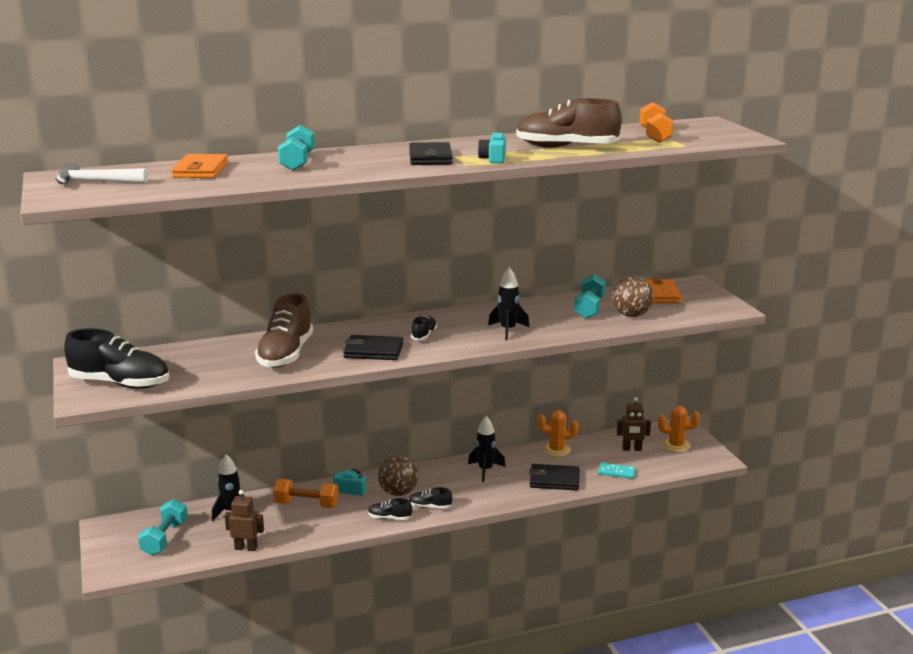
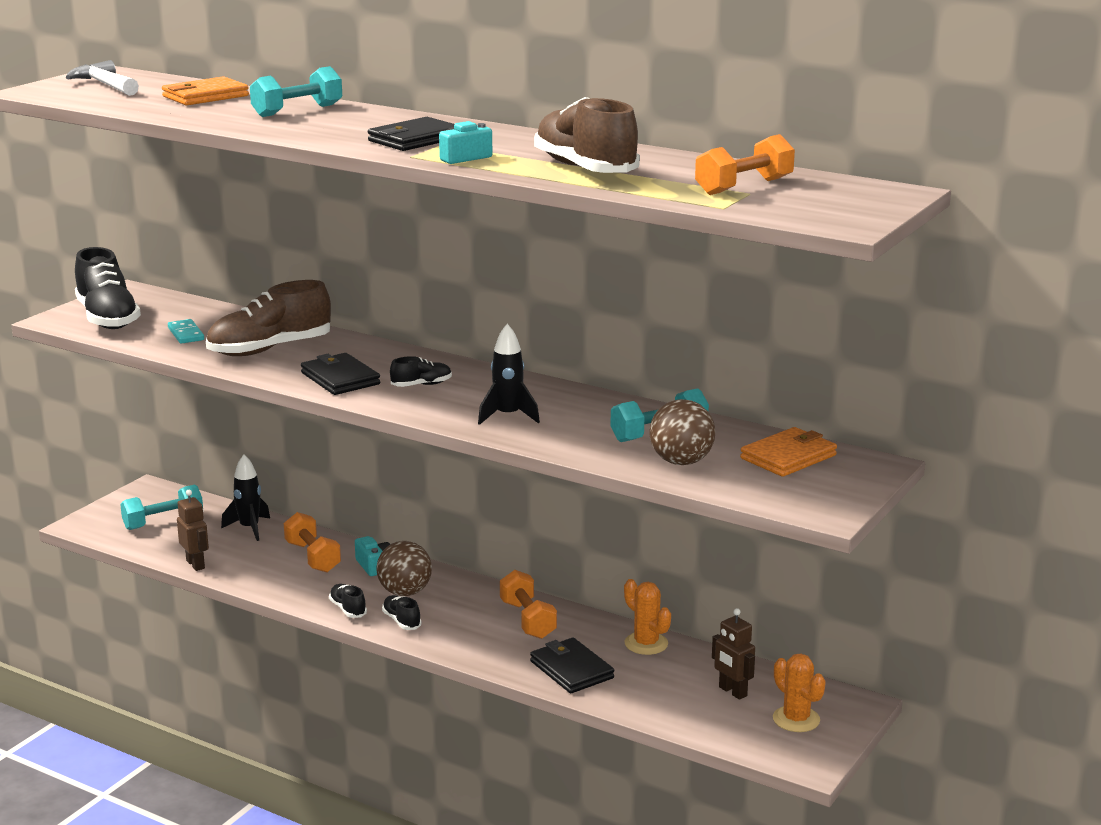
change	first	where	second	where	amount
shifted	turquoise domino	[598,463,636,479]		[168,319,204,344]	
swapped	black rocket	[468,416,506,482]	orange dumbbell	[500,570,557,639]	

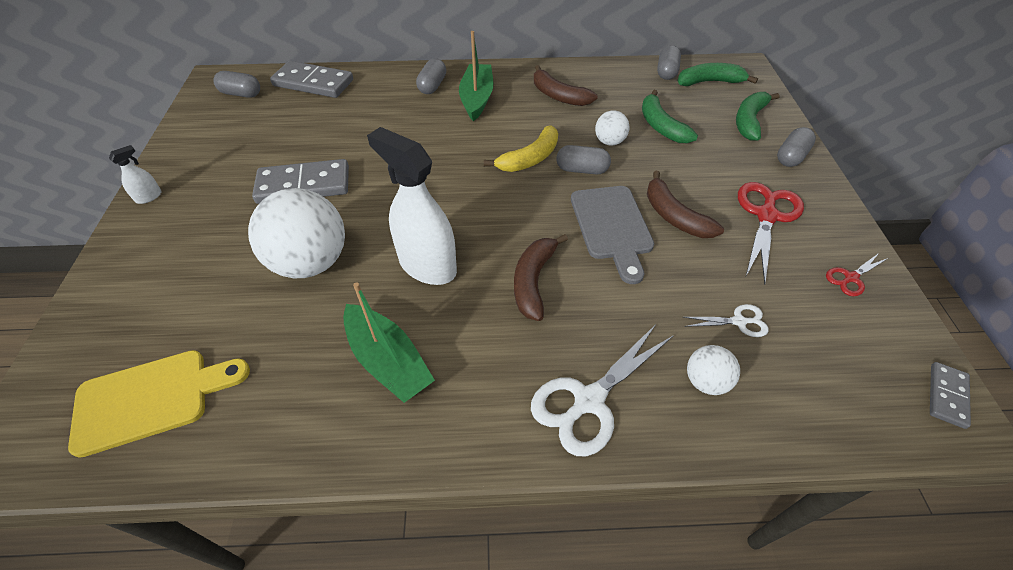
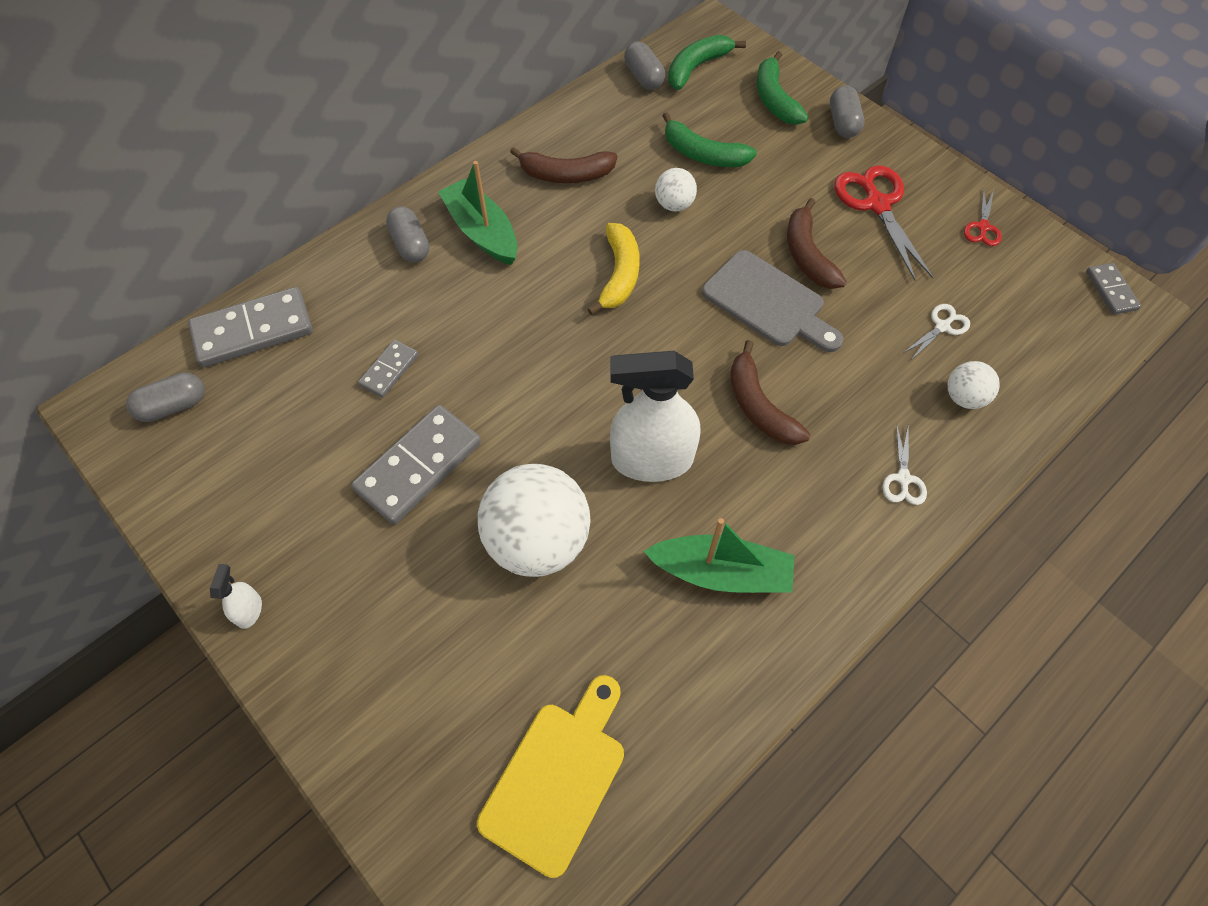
change	first	where	second	where	amount
new			grey domino	[358,340,418,398]	
rotated	brown banana	[647,171,724,238]		[787,198,847,289]	60 degrees clockwise
scaled	white scissors	[531,323,674,456]		[883,423,927,505]	x0.51
gone	grey capsule	[556,145,611,174]			

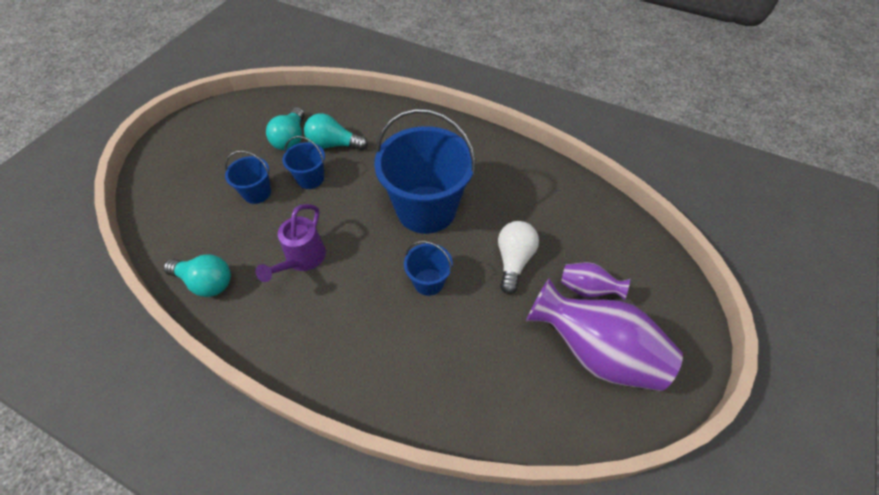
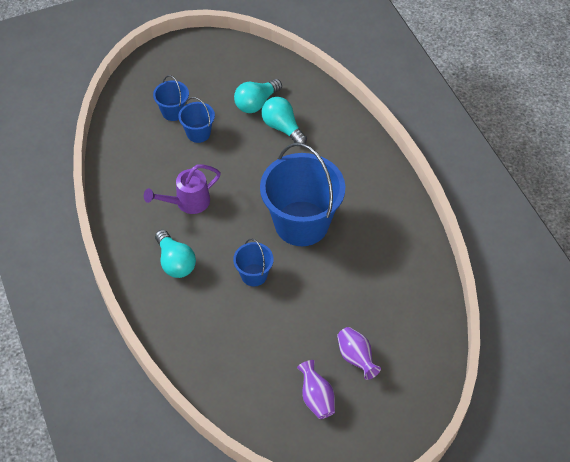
change	first	where	second	where	amount
shifted	blue bucket	[282,136,325,189]		[153,75,189,121]	
shifted	turquoise light bulb	[163,254,231,297]		[155,230,196,278]	
scaled	purple vase	[526,279,683,391]		[297,360,335,419]	x0.49
gone	white light bulb	[498,221,539,294]			

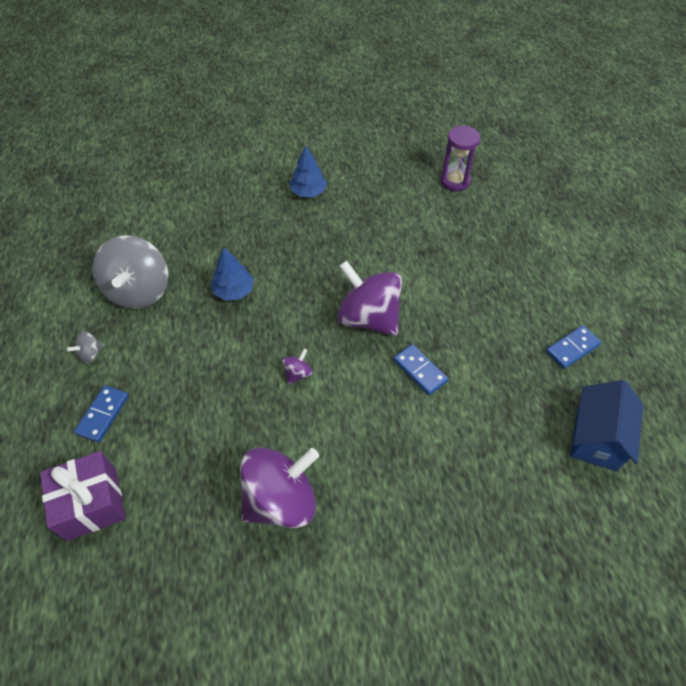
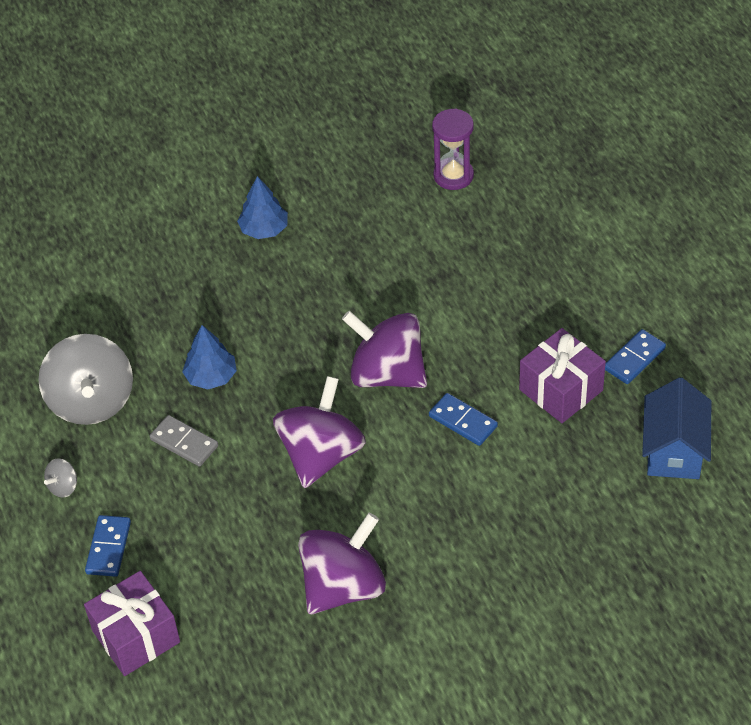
change	first	where	second	where	amount
new			grey domino	[150,415,218,467]	
scaled	purple spinning top	[282,349,313,384]		[273,376,366,488]	x2.41
new			purple gift	[519,328,606,423]	

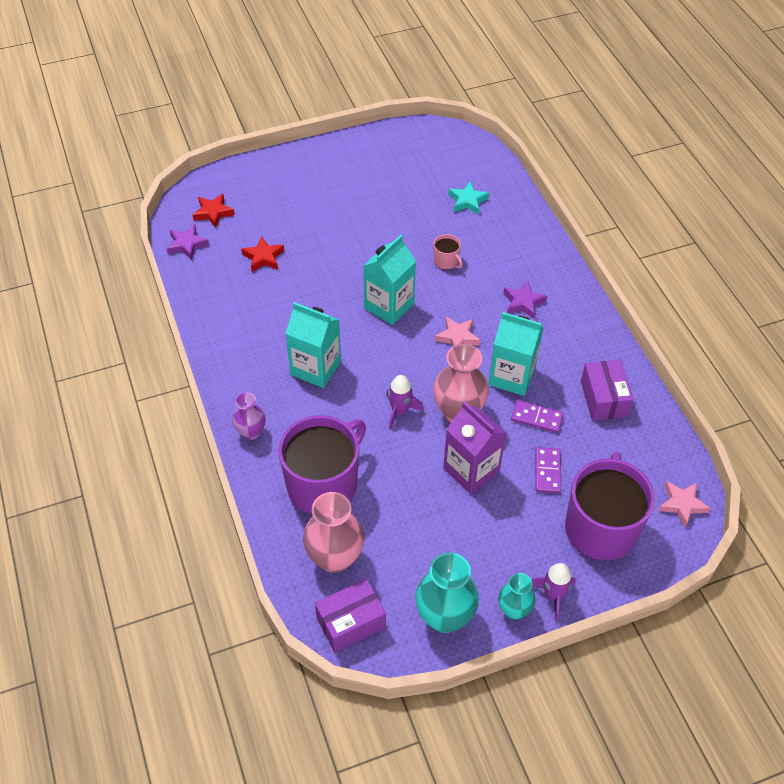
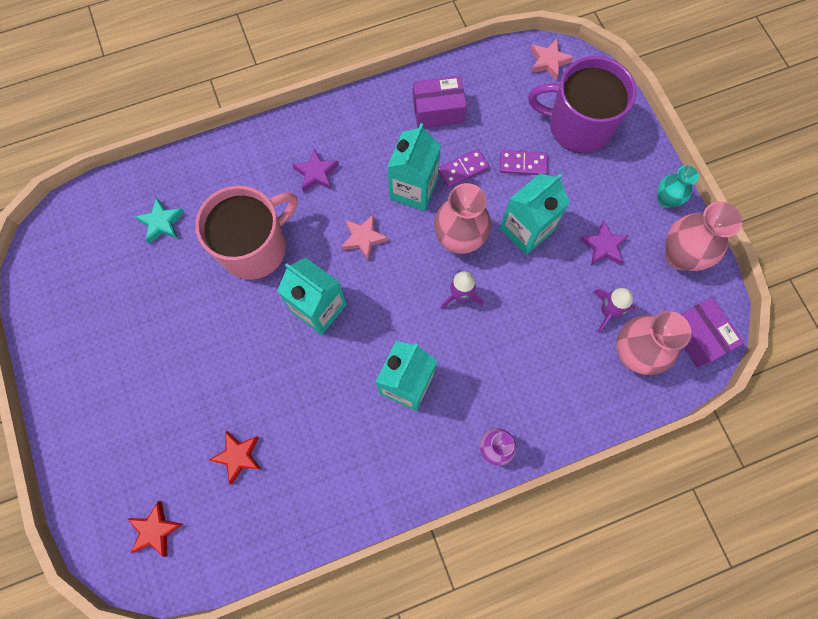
change	first	where	second	where	amount
scaled	pink mug	[433,234,463,270]		[195,185,298,280]	x2.43
rotated	purple domino	[511,400,564,433]		[439,149,489,188]	45 degrees clockwise
repainted	purple carton	[443,401,507,494]	turquoise carton	[500,174,570,255]	
shifted	purple star	[167,224,209,260]		[580,220,629,265]	
shifted	purple rocket	[532,563,576,621]		[593,288,635,332]	
repainted	turquoise vase	[415,553,479,633]	pink vase	[665,201,742,271]	
gone	purple mug	[278,415,366,514]			

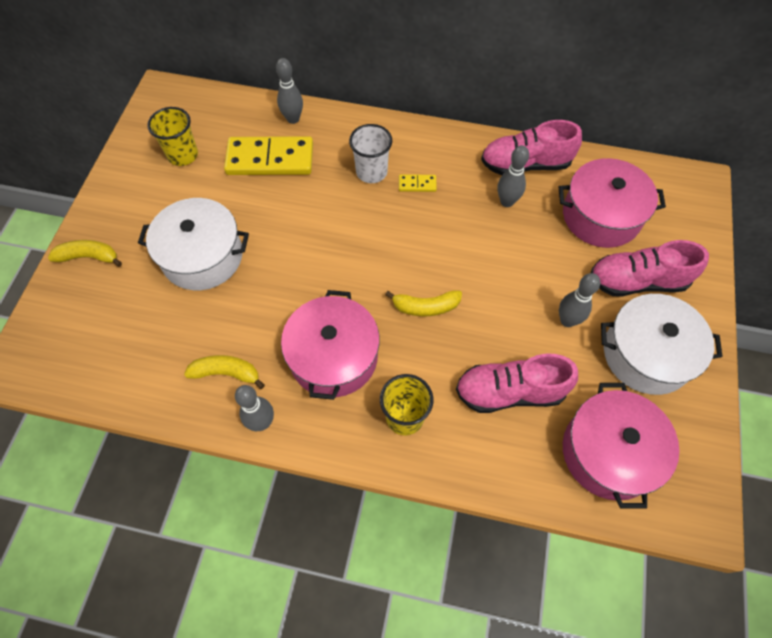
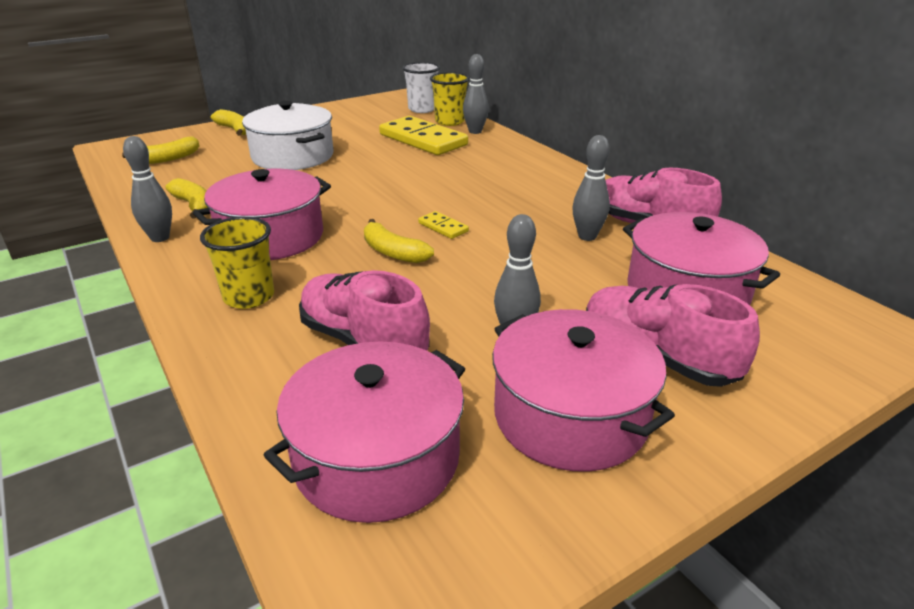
change	first	where	second	where	amount
new			yellow banana	[122,137,200,164]	
shifted	white cup	[349,124,392,183]		[402,62,440,113]	
shifted	yellow domino	[399,174,437,192]		[418,211,469,239]	
shifted	yellow cup	[147,107,198,166]		[430,72,469,126]	
repainted	white pot	[601,294,723,395]	pink pot	[492,309,675,472]	

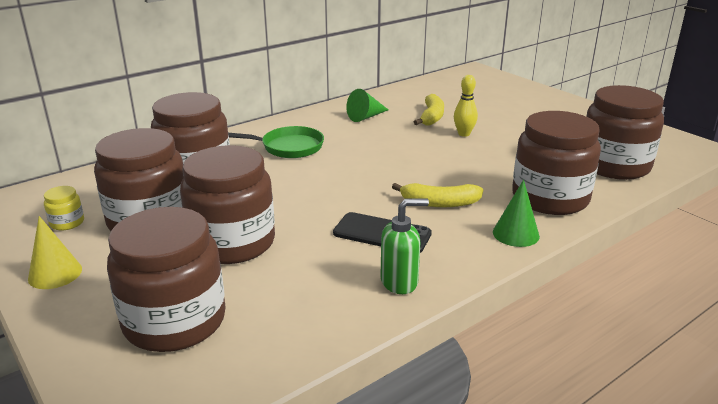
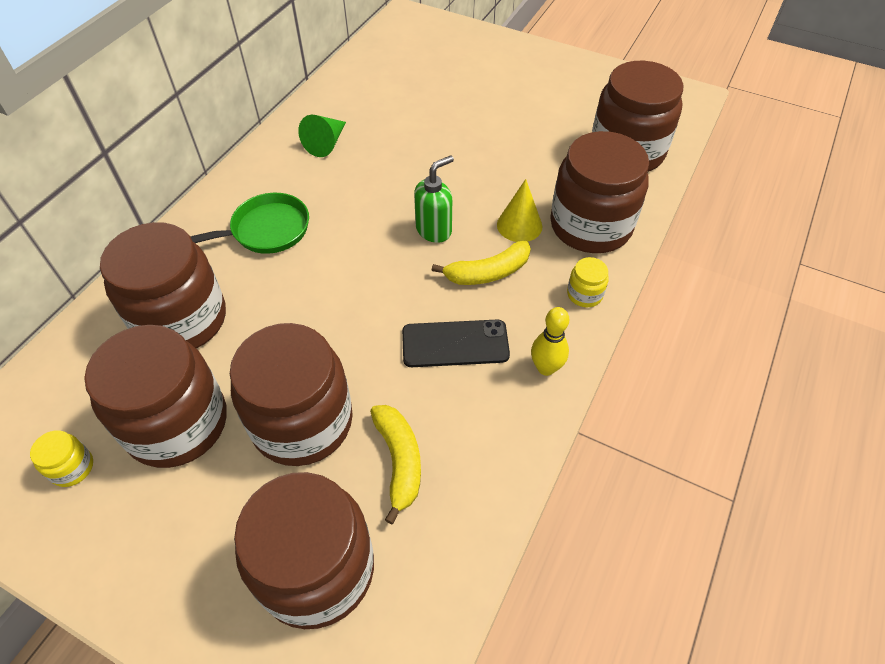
change	first	where	second	where	amount
shifted	yellow banana	[414,94,444,126]		[370,405,421,524]	
shifted	green soap dispenser	[381,198,429,294]		[414,155,454,243]	
shifted	yellow cone	[28,216,82,289]		[497,179,542,242]	
shifted	yellow bowling pin	[454,75,478,137]		[531,307,569,376]	
swapped	green cone	[493,180,540,247]	yellow jar	[567,257,609,307]	

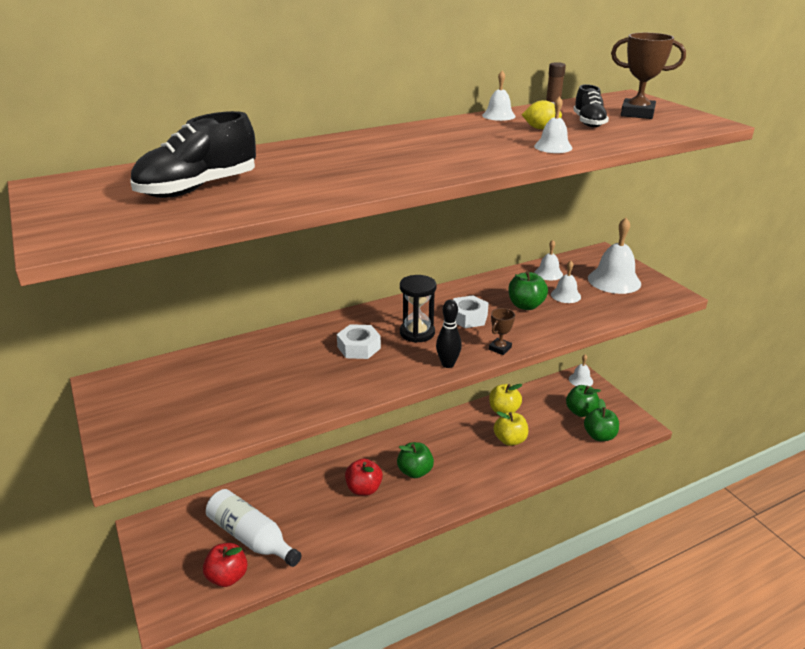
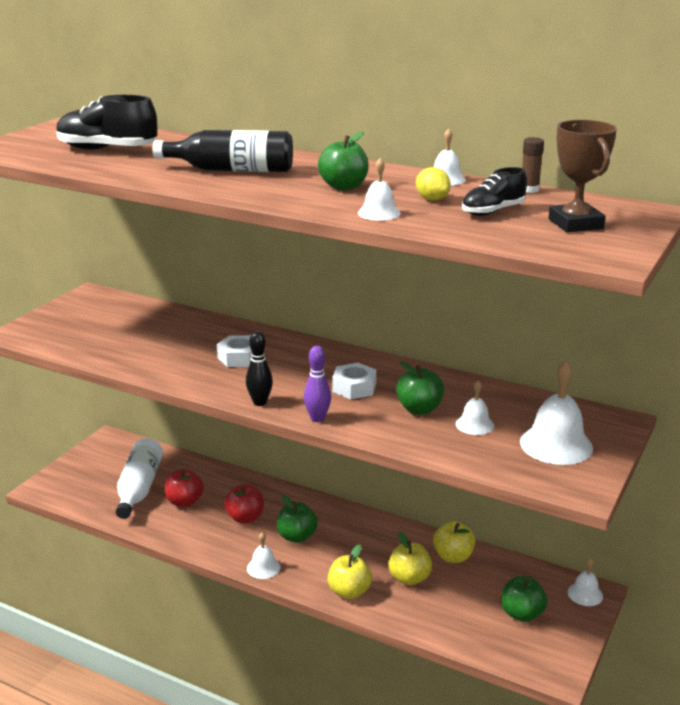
change	first	where	second	where	amount
new			black bottle	[152,130,293,172]	
shifted	red apple	[203,543,248,587]		[165,469,204,507]	
shifted	white bell	[534,240,563,280]		[247,532,280,579]	
swapped	brown trophy	[489,308,515,355]	purple bowling pin	[304,346,331,422]	
shifted	green apple	[584,399,619,441]		[318,131,369,190]	
new			yellow apple	[327,544,372,599]	
gone	black hourglass	[400,275,436,343]			

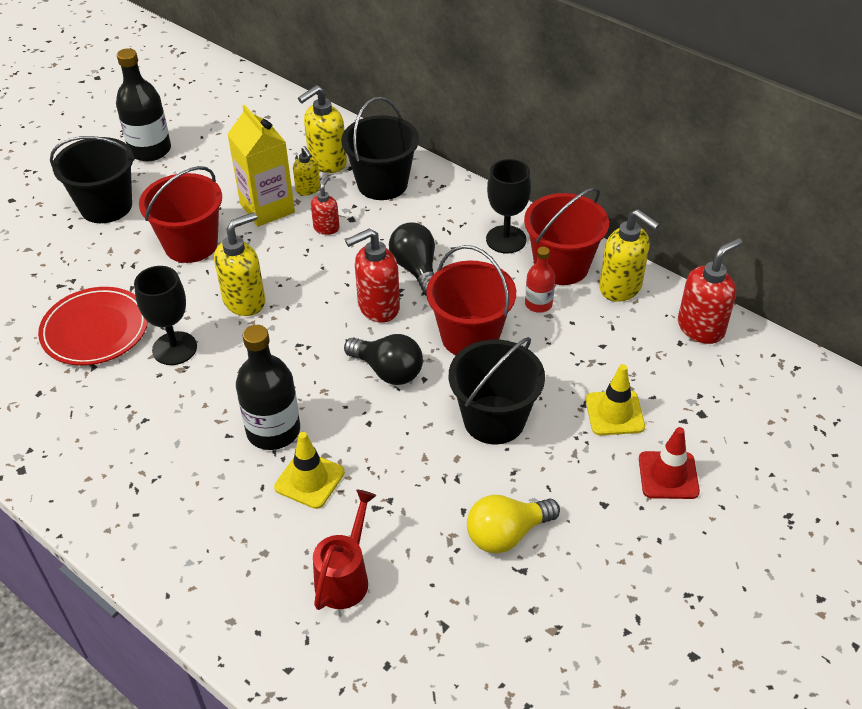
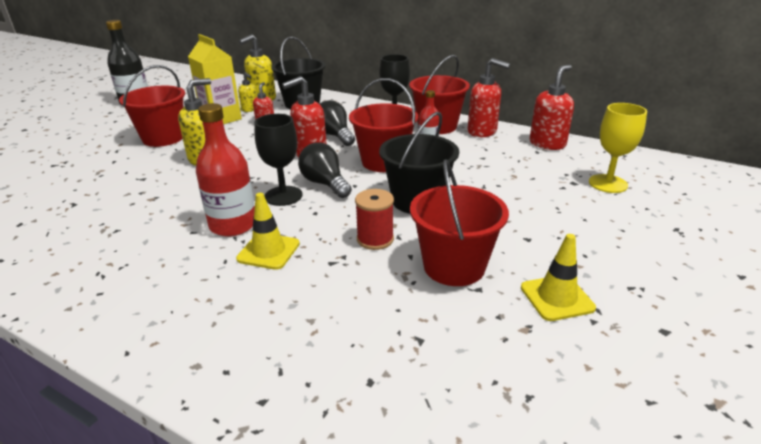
change	first	where	second	where	amount
repainted	black bottle	[236,325,300,450]	red bottle	[196,103,255,237]	
shifted	black goblet	[134,266,197,365]		[254,114,303,206]	
rotated	black light bulb	[344,334,423,385]		[298,142,352,198]	150 degrees counterclockwise
new			red spool	[355,189,394,250]	
swapped	yellow light bulb	[467,495,560,554]	red bucket	[410,159,509,286]	
repainted	yellow soap dispenser	[599,209,660,302]	red soap dispenser	[468,58,510,137]	
shifted	yellow traffic cone	[585,364,645,435]		[521,234,596,321]	
new			yellow goblet	[589,103,647,193]	
gone	red plate	[38,287,148,366]			
gone	black bucket	[50,136,135,223]			
gone	red watering can	[313,490,377,610]			
gone	red traffic cone	[639,427,700,499]			

